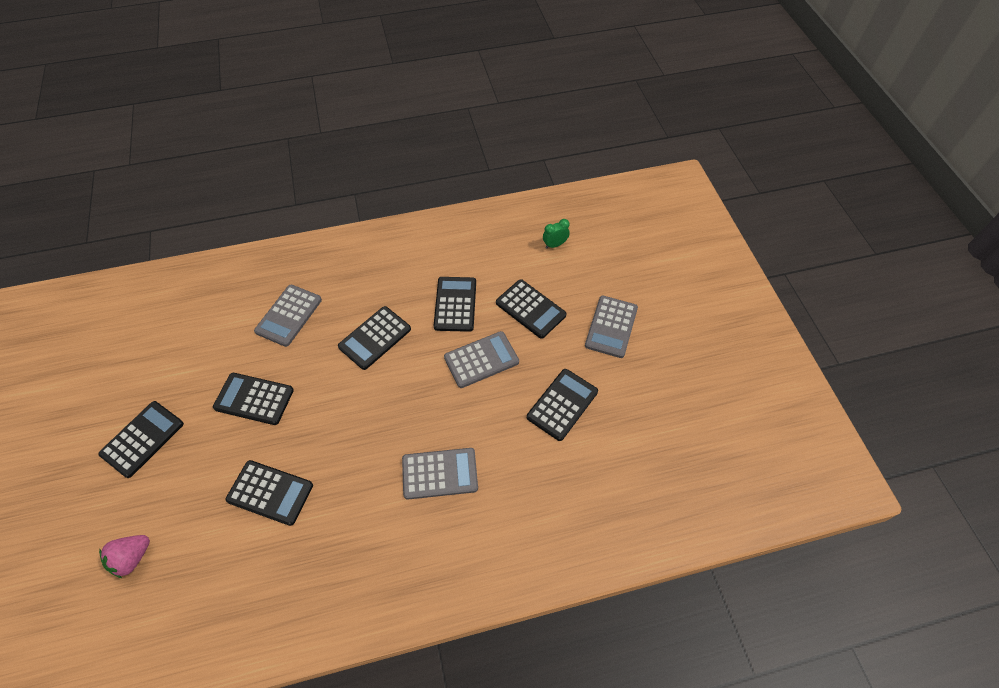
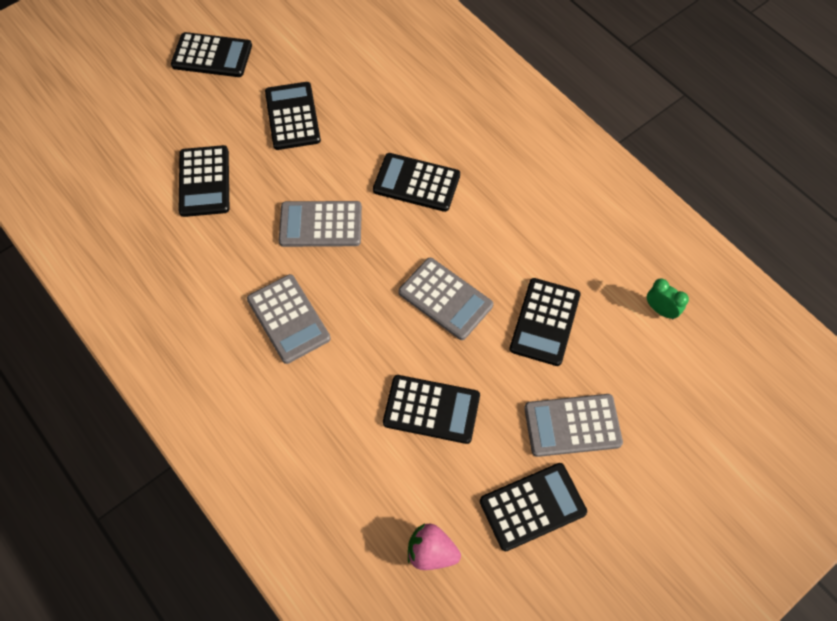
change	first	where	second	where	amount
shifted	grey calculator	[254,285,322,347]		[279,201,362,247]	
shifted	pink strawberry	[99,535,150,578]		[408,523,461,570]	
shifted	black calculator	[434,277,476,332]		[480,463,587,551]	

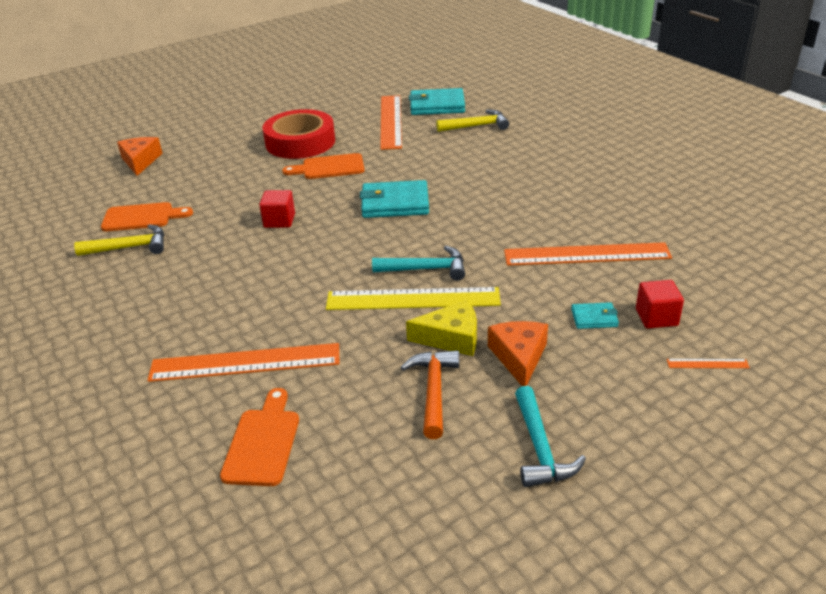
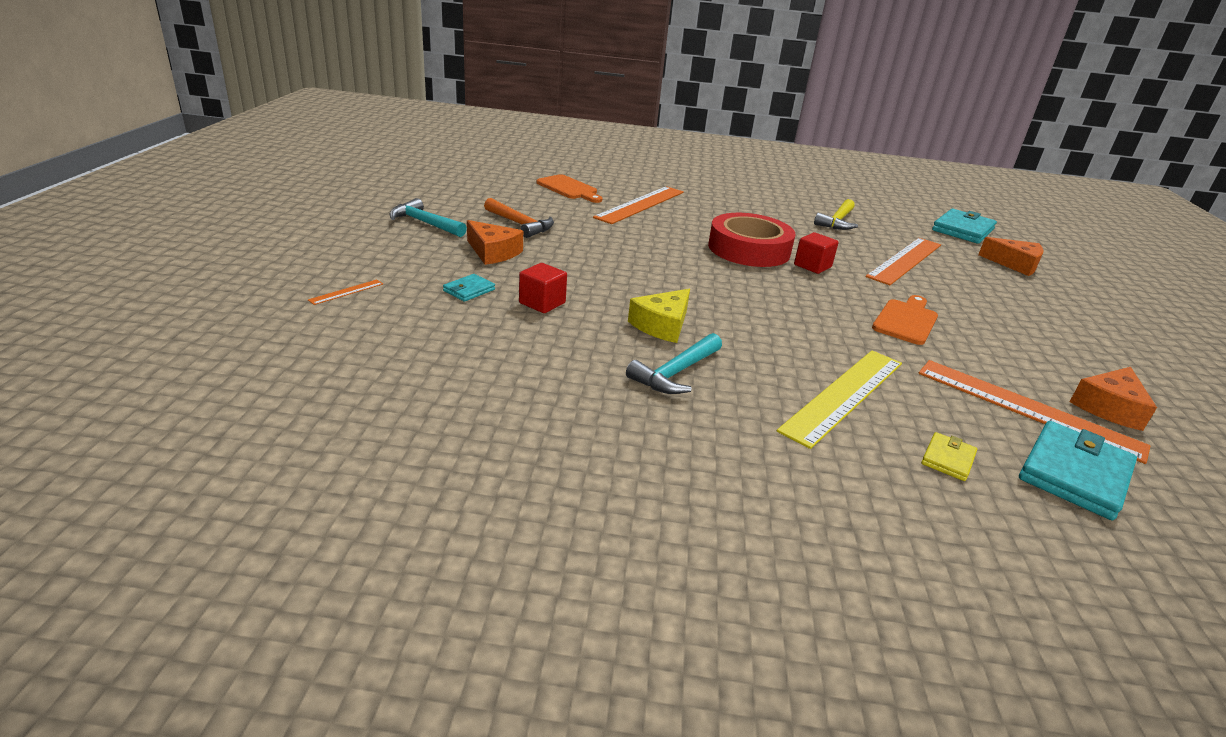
change	first	where	second	where	amount
shifted	red cube	[636,280,684,329]		[519,263,567,313]	
shifted	turquoise hammer	[372,246,465,281]		[626,333,722,394]	
shifted	yellow cheese	[406,300,477,356]		[628,289,690,343]	
shifted	red tape	[263,109,335,159]		[708,213,796,267]	
shifted	yellow ruler	[326,287,501,310]		[777,350,902,449]	
shifted	orange ruler	[504,242,672,266]		[865,238,941,285]	
swapped	yellow hammer	[436,109,509,132]	yellow wallet	[921,432,977,481]	
shifted	turquoise wallet	[360,180,429,218]		[932,209,997,244]	
new			orange cheese	[1070,367,1157,431]	
gone	orange cutting board	[101,202,193,232]			

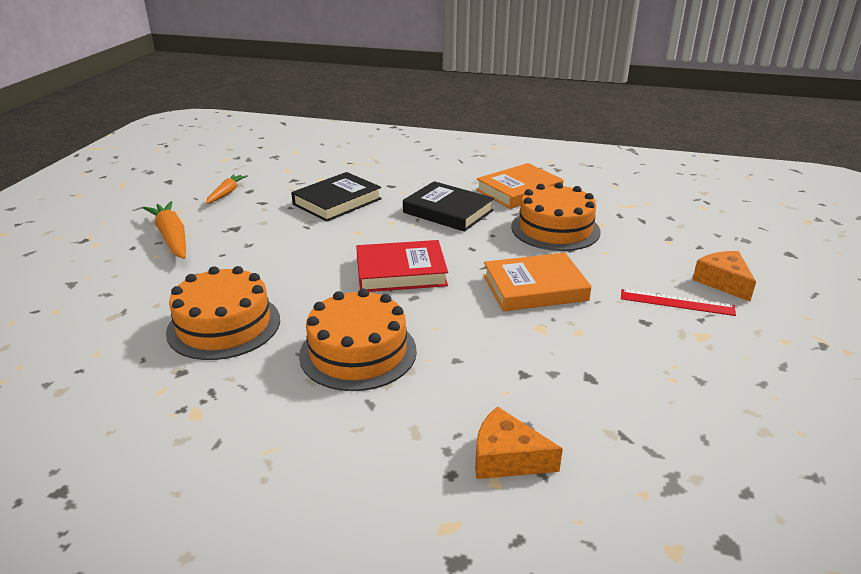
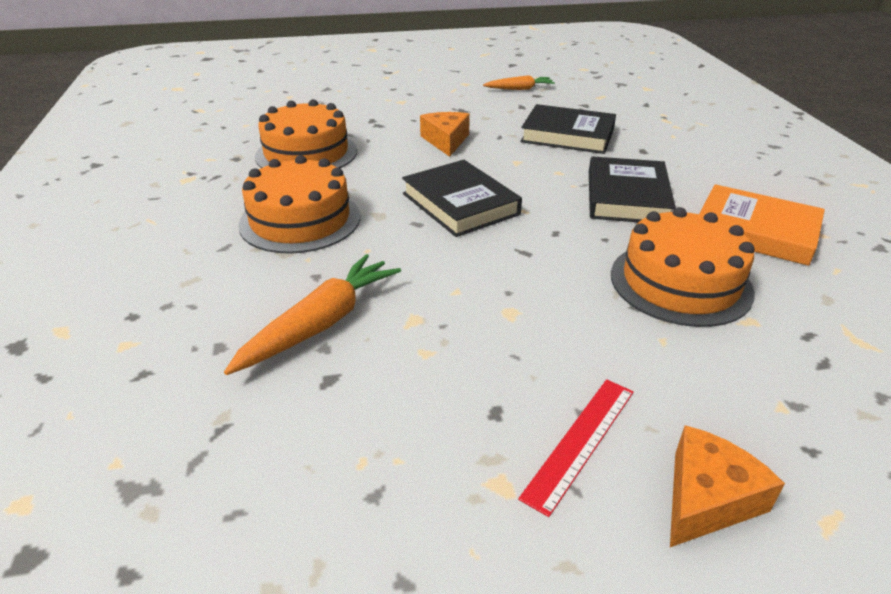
change	first	where	second	where	amount
shifted	orange carrot	[143,201,186,259]		[224,254,401,375]	
repainted	red book	[356,240,448,292]	black book	[402,160,522,237]	
shifted	orange cheese	[475,406,563,479]		[420,112,470,157]	
rotated	red ruler	[621,289,736,316]		[518,379,634,517]	45 degrees clockwise
gone	orange book	[483,253,592,312]			

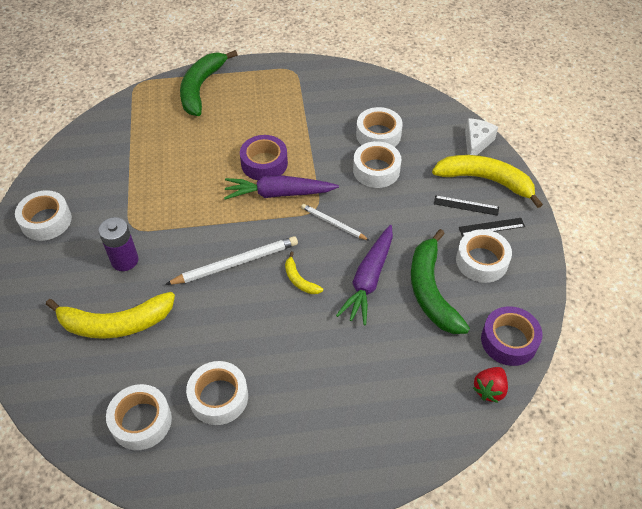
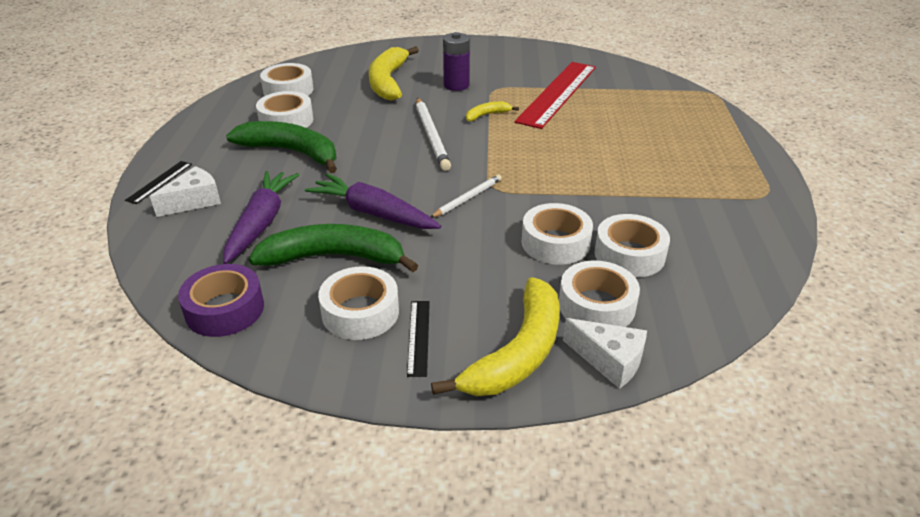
change	first	where	second	where	amount
shifted	black ruler	[434,195,499,216]		[125,161,192,204]	
new			white cheese	[150,166,221,217]	
shifted	purple carrot	[224,175,339,200]		[223,171,300,264]	
shifted	green banana	[180,50,238,116]		[226,121,337,173]	
shifted	yellow banana	[285,252,323,294]		[466,102,519,121]	
new			red ruler	[515,62,596,129]	
shifted	white tape	[15,190,72,241]		[559,260,640,327]	
gone	purple tape	[240,135,288,180]			
gone	red strawberry	[473,367,508,403]			

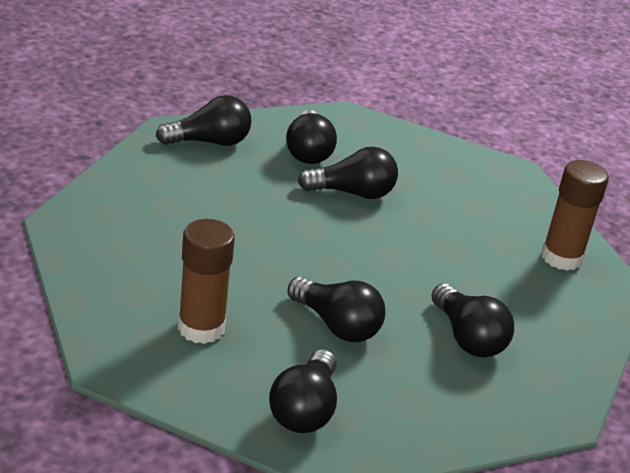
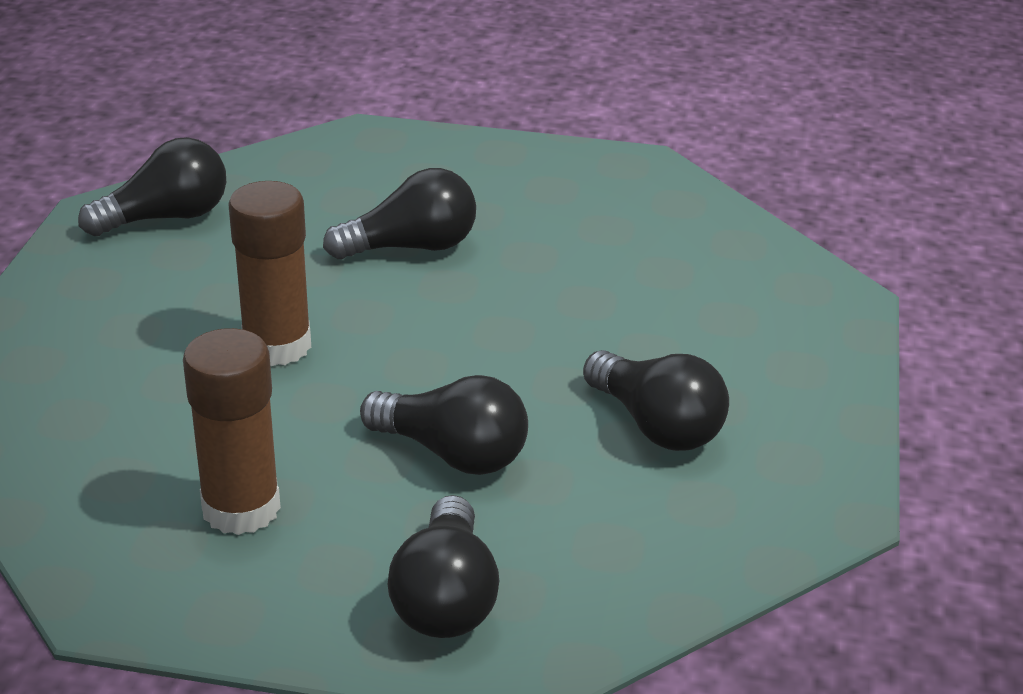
change	first	where	second	where	amount
shifted	brown glue stick	[541,160,609,271]		[228,181,311,366]	
gone	black light bulb	[286,110,337,164]			

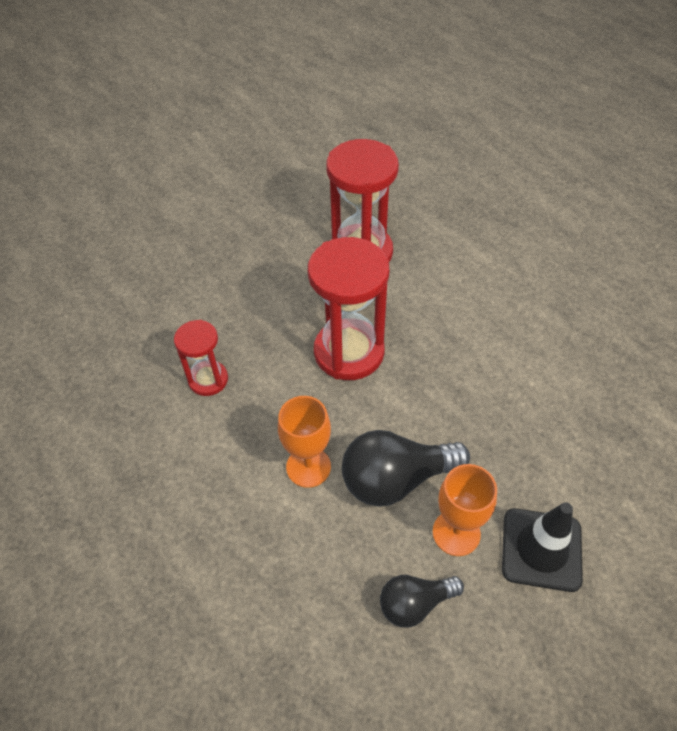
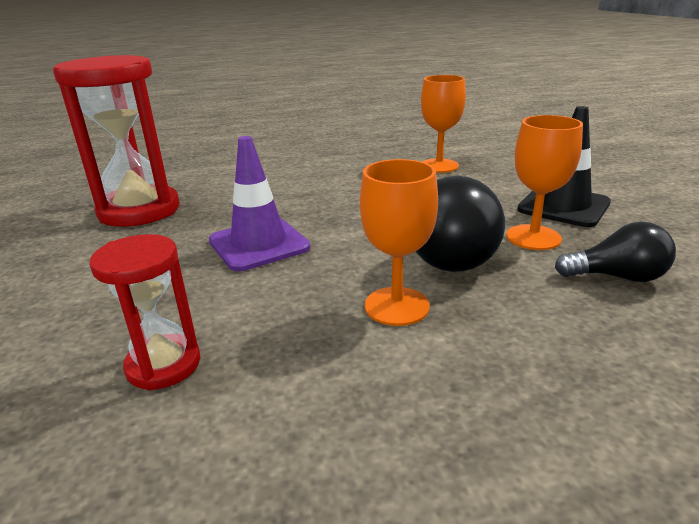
change	first	where	second	where	amount
swapped	red hourglass	[308,237,389,380]	purple traffic cone	[209,136,310,271]	
new			orange goblet	[421,75,466,173]	
rotated	black light bulb	[380,575,464,628]		[555,222,676,282]	90 degrees counterclockwise

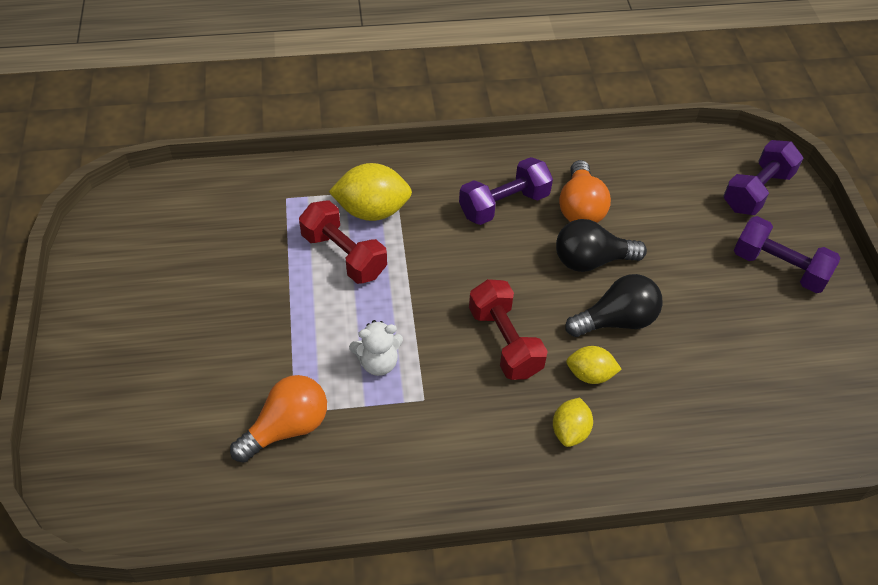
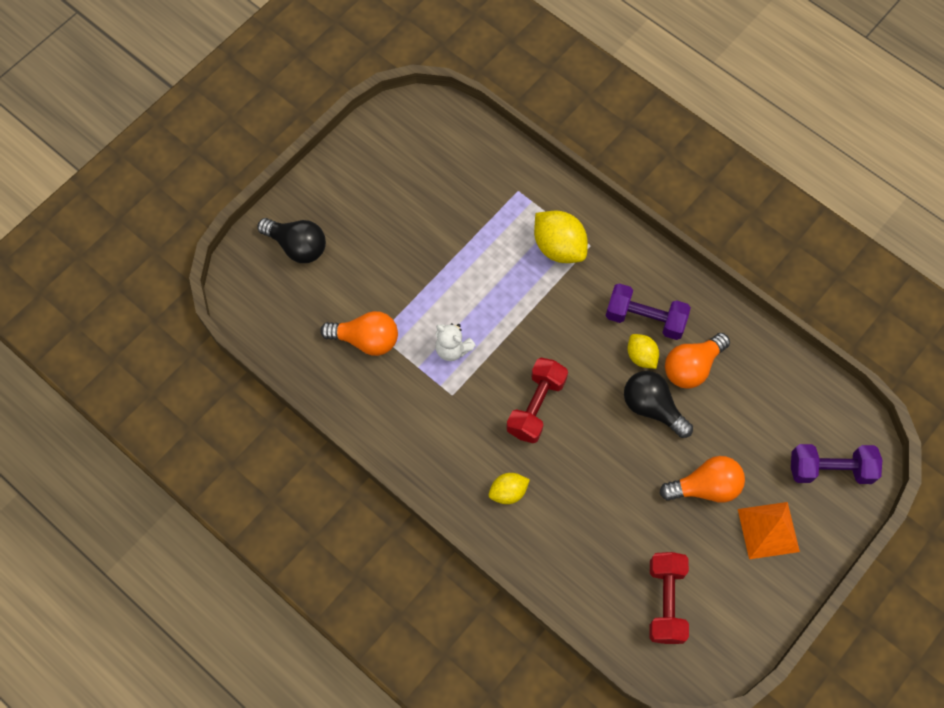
change	first	where	second	where	amount
shifted	black light bulb	[566,274,663,337]		[258,218,326,263]	
shifted	yellow lemon	[566,346,622,384]		[628,334,659,369]	
shifted	red dumbbell	[299,200,387,284]		[649,552,689,644]	
new			orange light bulb	[659,456,745,503]	
swapped	purple dumbbell	[734,216,841,293]	orange pyramid	[738,502,800,559]	

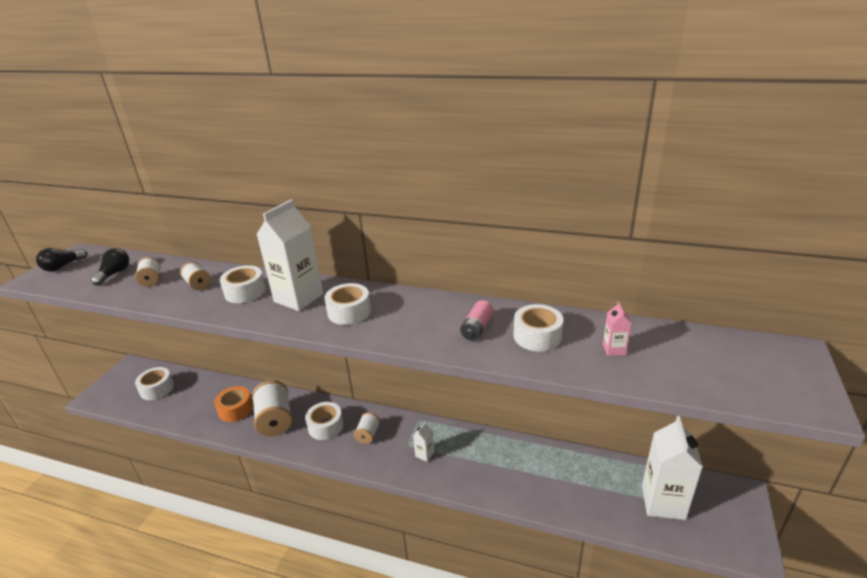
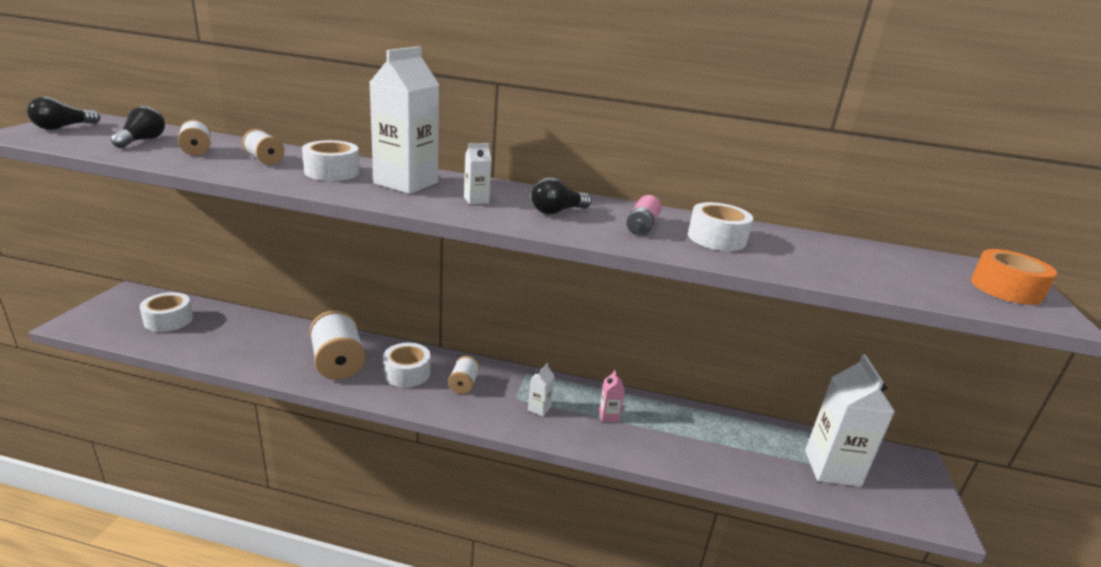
change	first	where	second	where	amount
swapped	white tape	[324,283,371,325]	white carton	[464,143,492,204]	
new			black light bulb	[531,177,591,214]	
shifted	pink carton	[603,302,632,356]		[599,370,625,422]	
shifted	orange tape	[214,386,253,422]		[971,249,1057,305]	

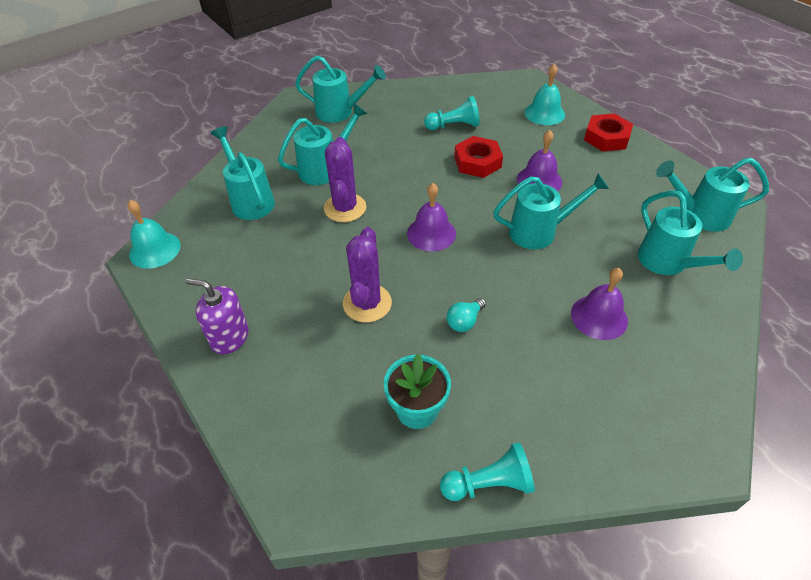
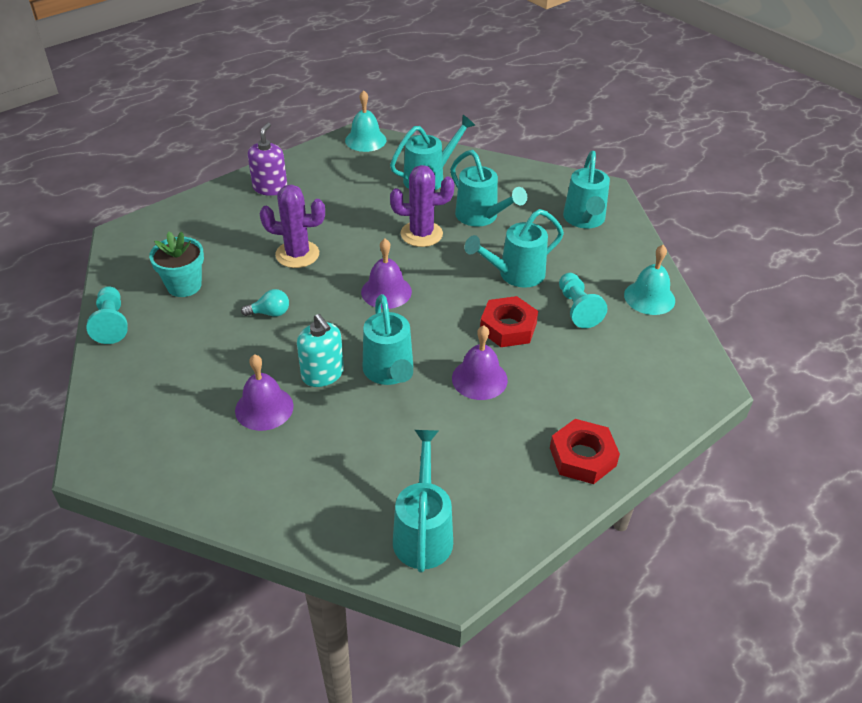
change	first	where	second	where	amount
rotated	turquoise light bulb	[447,298,486,332]		[241,289,289,317]	135 degrees clockwise
new			turquoise soap dispenser	[297,314,344,387]	
shifted	turquoise watering can	[637,190,743,275]		[465,209,564,288]	
shifted	turquoise bell	[524,64,565,125]		[624,245,675,315]	

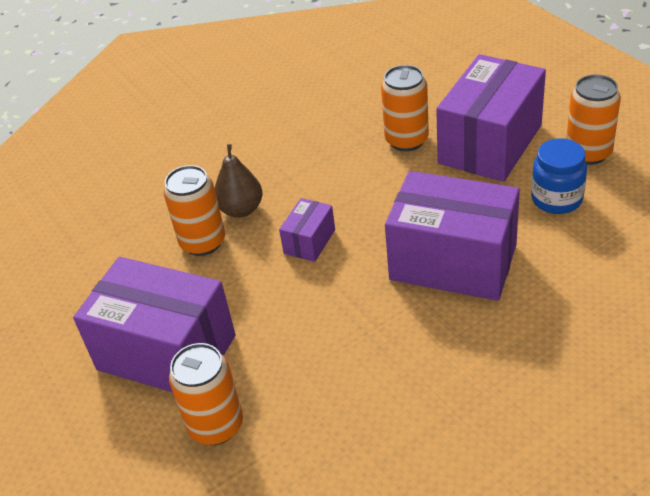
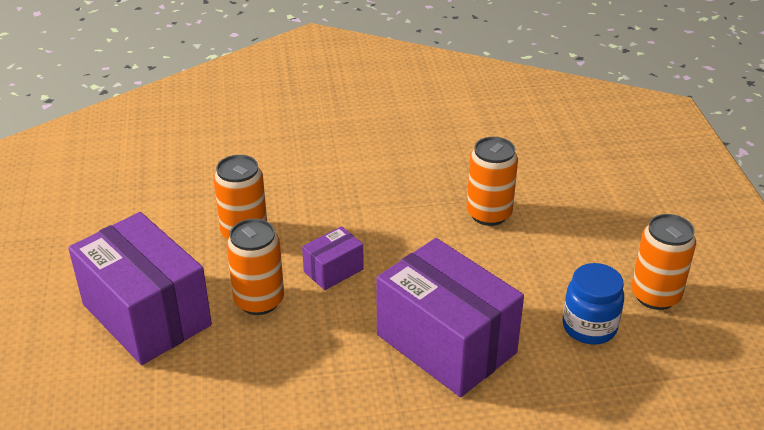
change	first	where	second	where	amount
shifted	orange can	[169,343,243,445]		[227,219,284,315]	
gone	brown pear	[215,144,263,218]			
gone	purple box	[436,54,546,182]			

